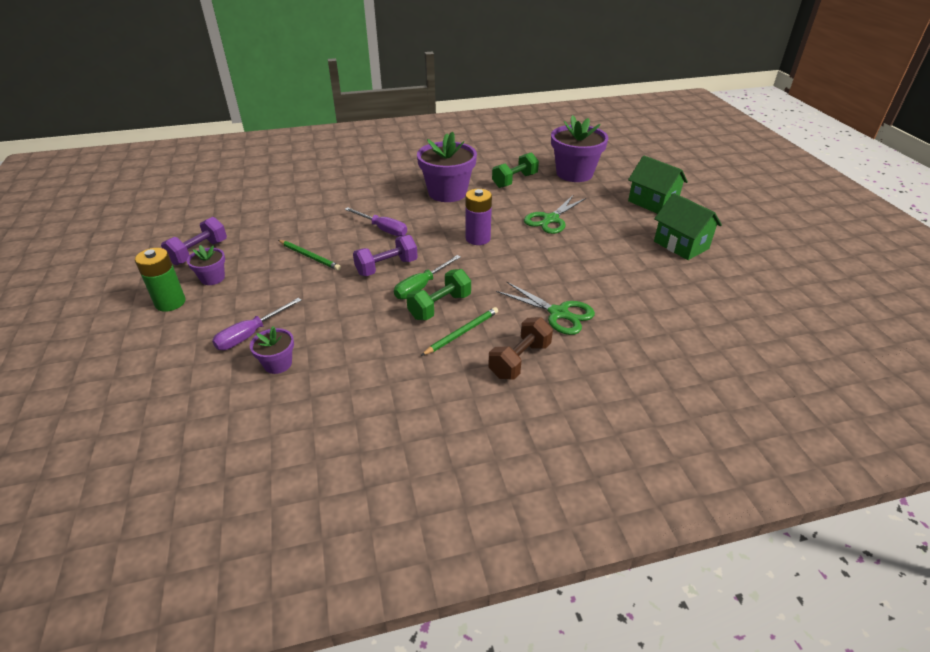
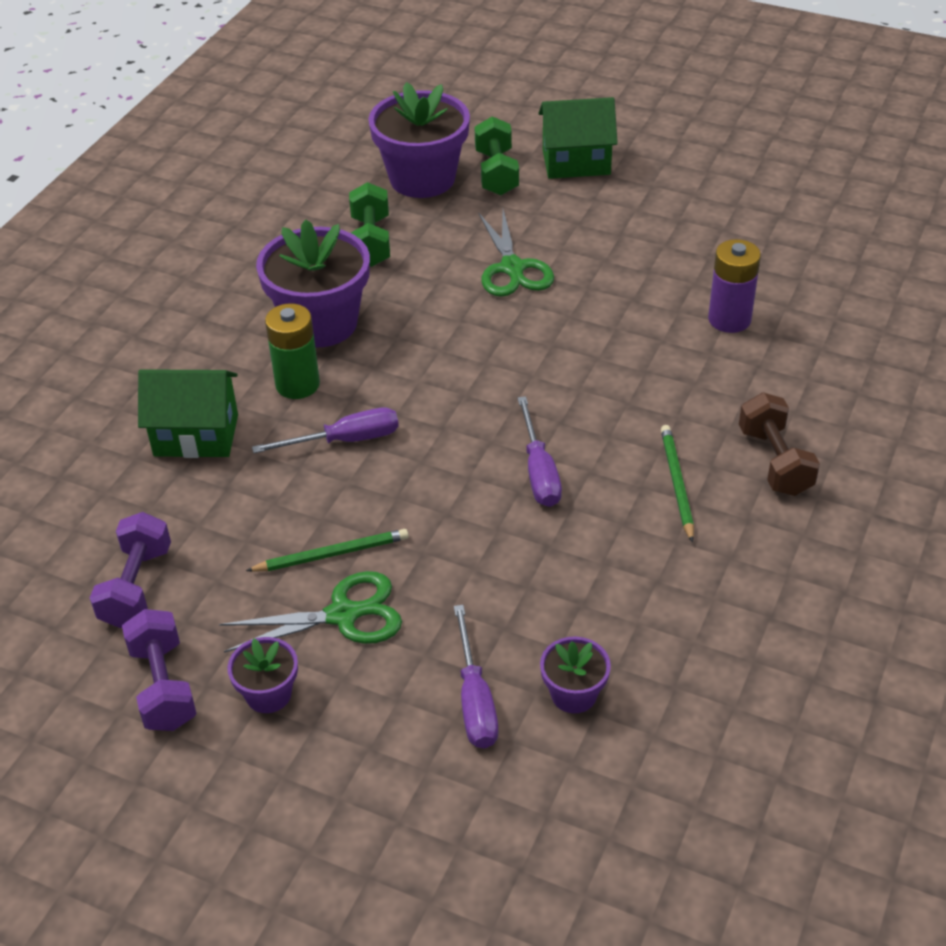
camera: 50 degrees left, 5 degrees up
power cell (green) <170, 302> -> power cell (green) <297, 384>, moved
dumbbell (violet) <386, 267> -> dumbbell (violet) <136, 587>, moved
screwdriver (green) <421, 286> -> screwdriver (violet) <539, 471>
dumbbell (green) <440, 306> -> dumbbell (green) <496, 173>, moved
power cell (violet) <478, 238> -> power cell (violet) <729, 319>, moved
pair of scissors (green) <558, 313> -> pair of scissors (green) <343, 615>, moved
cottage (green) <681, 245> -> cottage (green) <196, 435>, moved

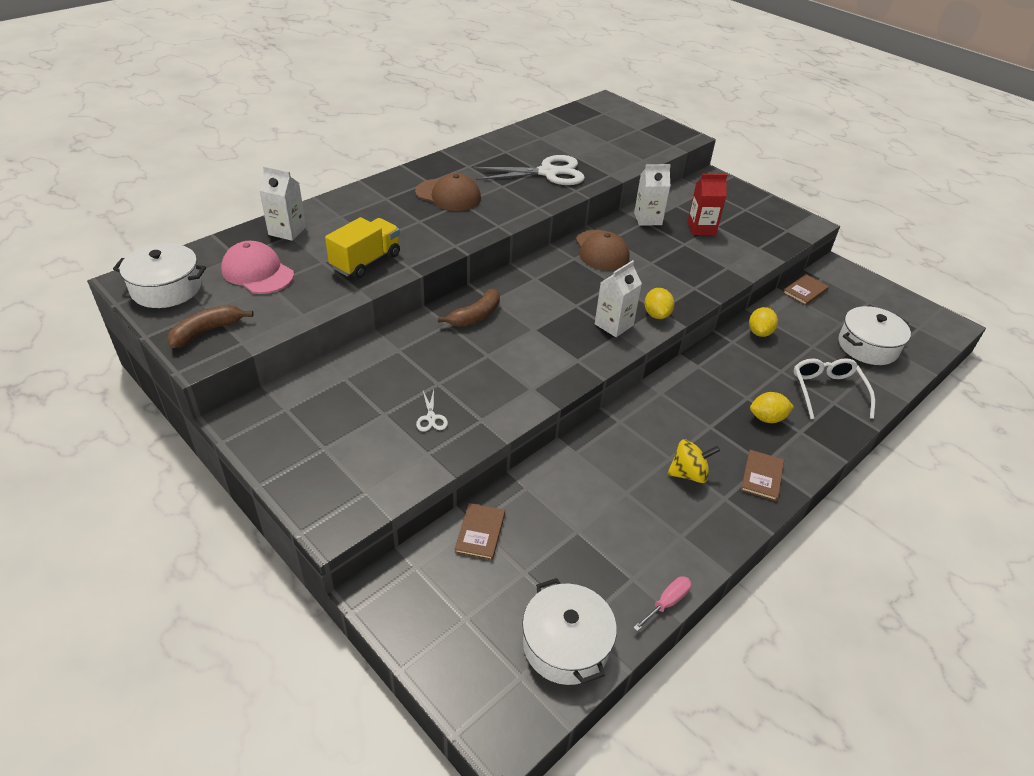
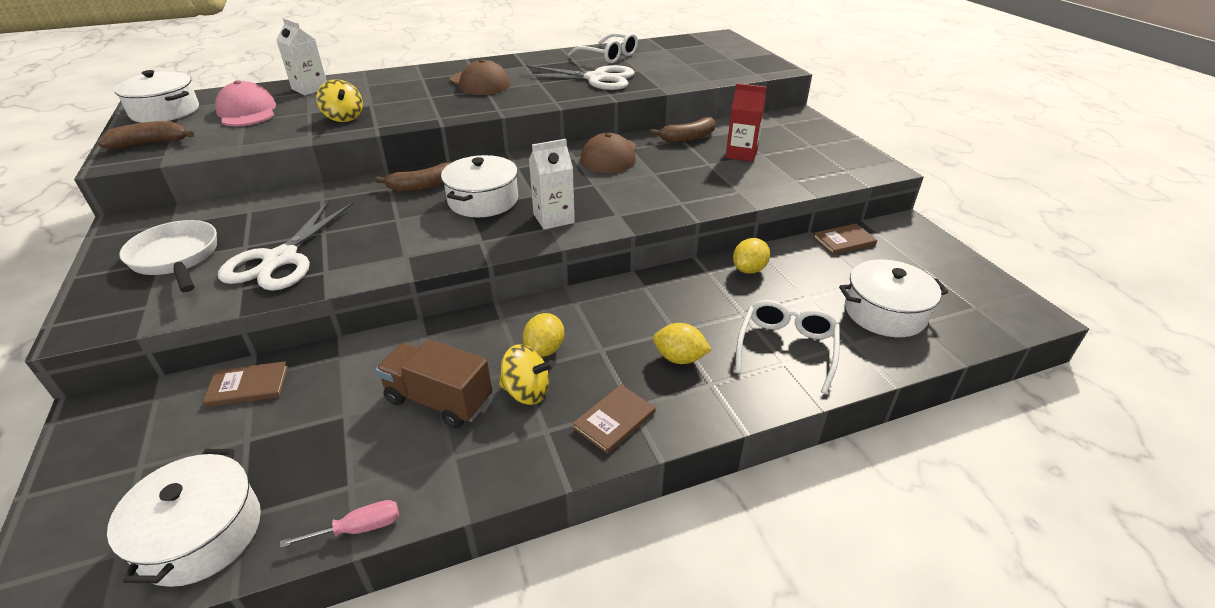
camera: 25 degrees right, 5 degrees down
lorry (bright yellow) <366, 261> -> spinning top (bright yellow) <344, 117>
pair of scissors (pure white) <431, 418> -> pair of scissors (pure white) <281, 259>, x2.49
hardcover (brown) <480, 532> -> hardcover (brown) <248, 386>, 45 degrees clockwise
carton (pure white) <648, 219> -> banana fruit (brown) <688, 138>
lemon (bright yellow) <656, 314> -> lemon (bright yellow) <545, 349>, moved
none -> pan (pure white) <176, 258>
none -> lorry (brown) <439, 400>
none -> stockpot (pure white) <483, 200>
none -> eyeglasses (pure white) <608, 56>

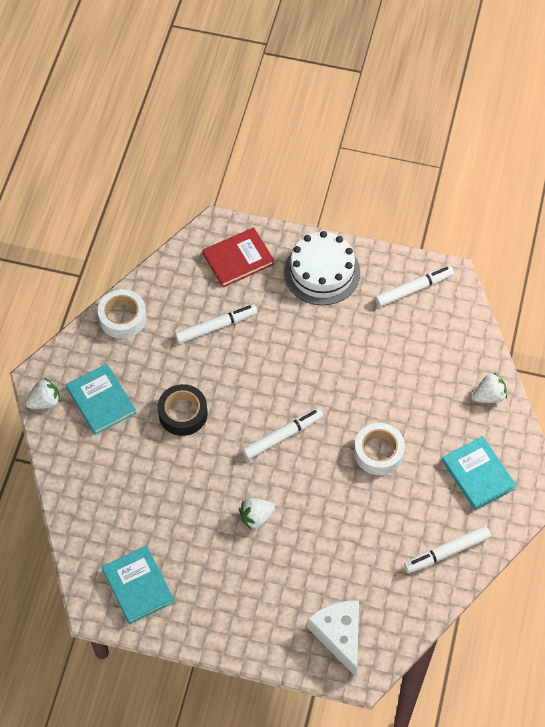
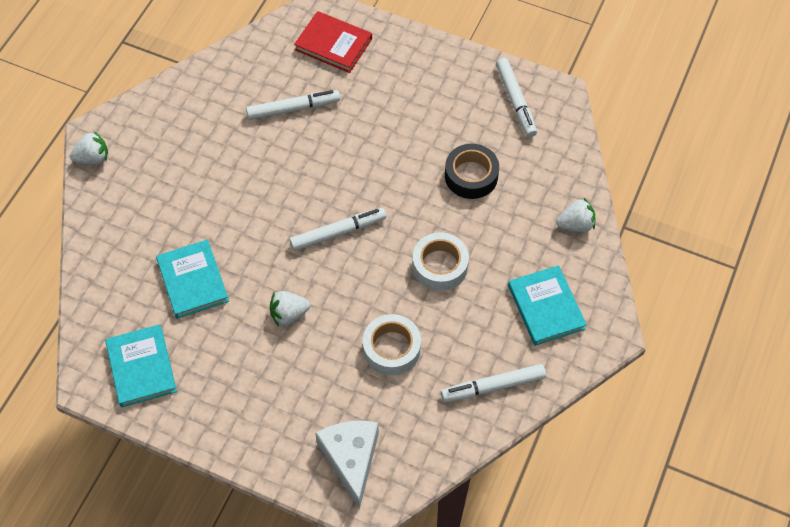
camera: 10 degrees right, 0 degrees up
hardcover (aqua) <101, 401> -> hardcover (aqua) <193, 281>, moved
sticky tape (pure white) <122, 318> -> sticky tape (pure white) <391, 349>, moved
sticky tape (jet-black) <183, 413> -> sticky tape (jet-black) <471, 176>, moved
hardcover (red) <238, 259> -> hardcover (red) <333, 44>, 45 degrees clockwise
layer cake (pure white) <322, 272> -> none
marker pen (pure white) <414, 289> -> marker pen (pure white) <515, 101>, 90 degrees clockwise

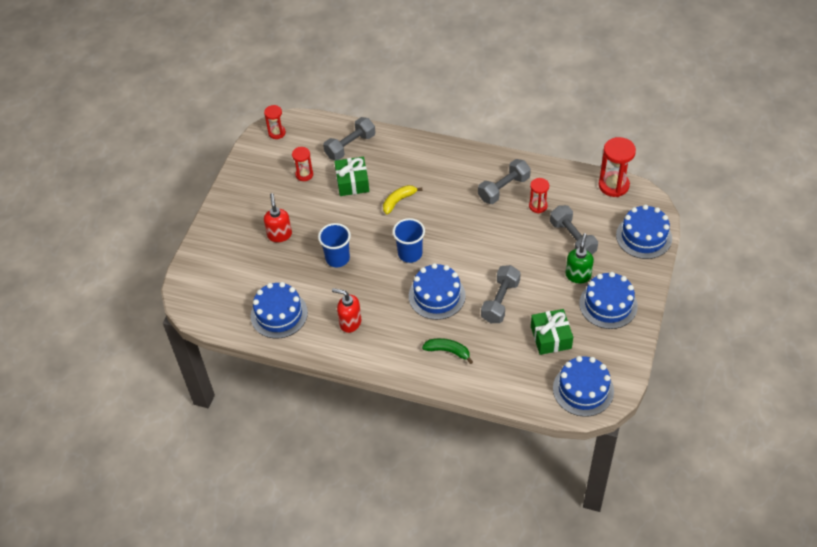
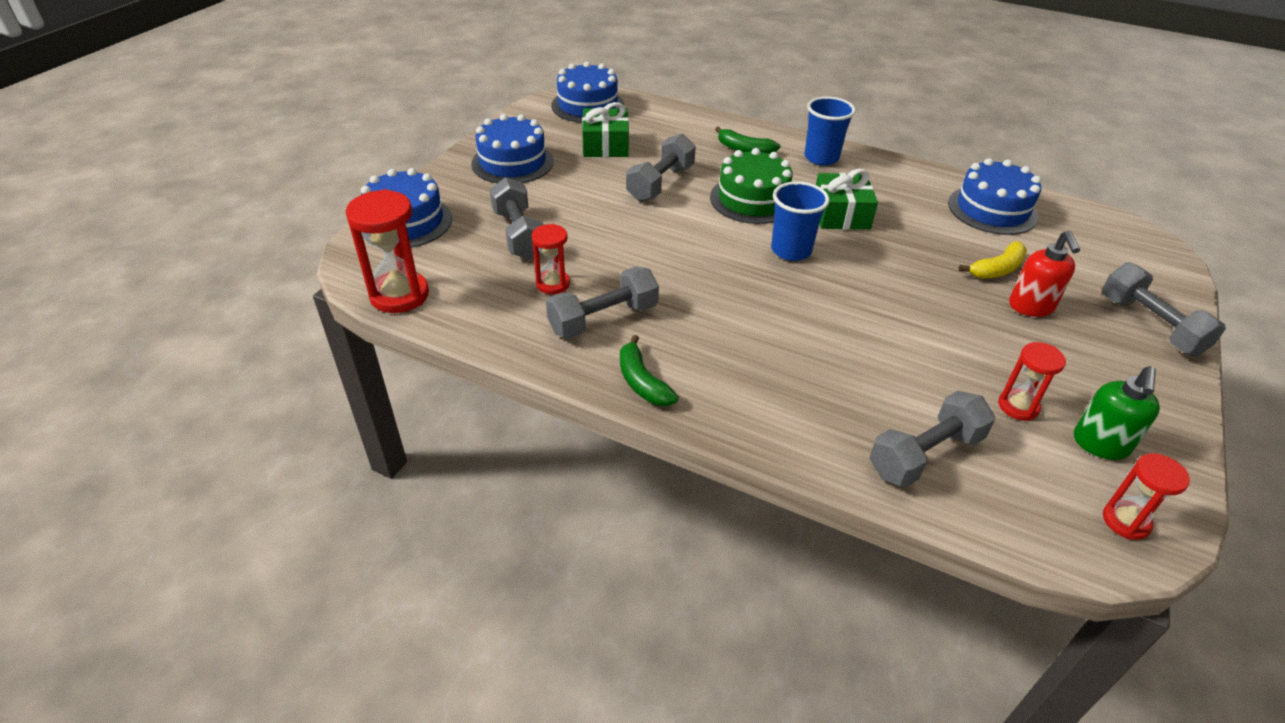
camera: 175 degrees left, 10 degrees down
cup (cobalt) <337, 258> -> cup (cobalt) <821, 158>, moved
soap dispenser (red) <350, 322> -> none
gift (green) <352, 182> -> gift (green) <841, 214>, moved
banana fruit (bright yellow) <398, 201> -> banana fruit (bright yellow) <997, 269>, moved
layer cake (cobalt) <437, 296> -> layer cake (green) <752, 199>
soap dispenser (green) <578, 275> -> soap dispenser (green) <1100, 444>, moved
none -> banana fruit (green) <642, 382>
none -> dumbbell (gray) <1150, 325>

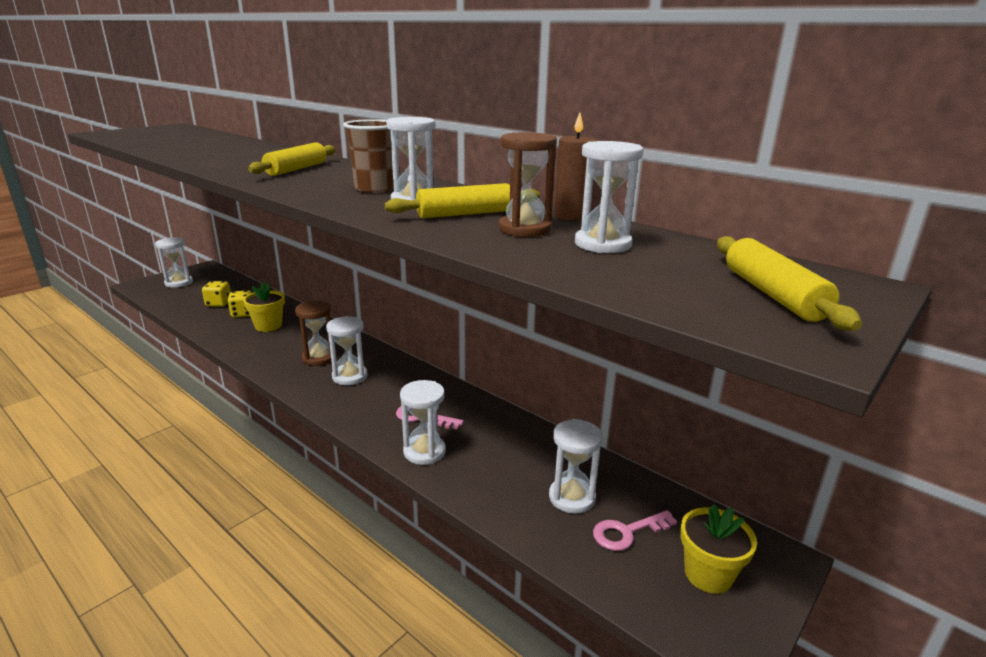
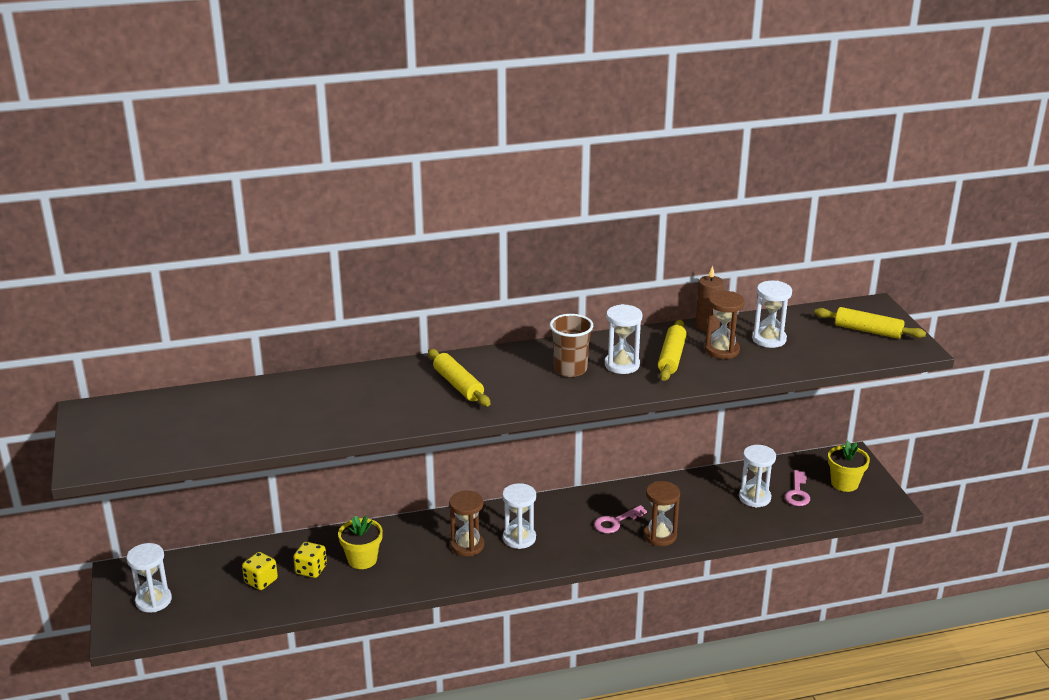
camera: 55 degrees left, 5 degrees up
sandglass (pure white) <424, 452> -> sandglass (brown) <660, 536>

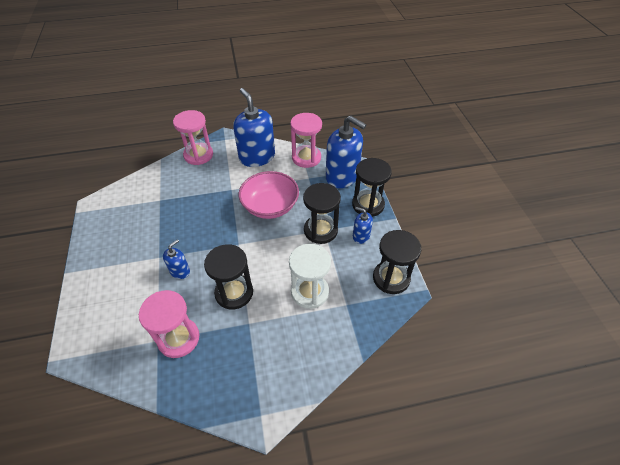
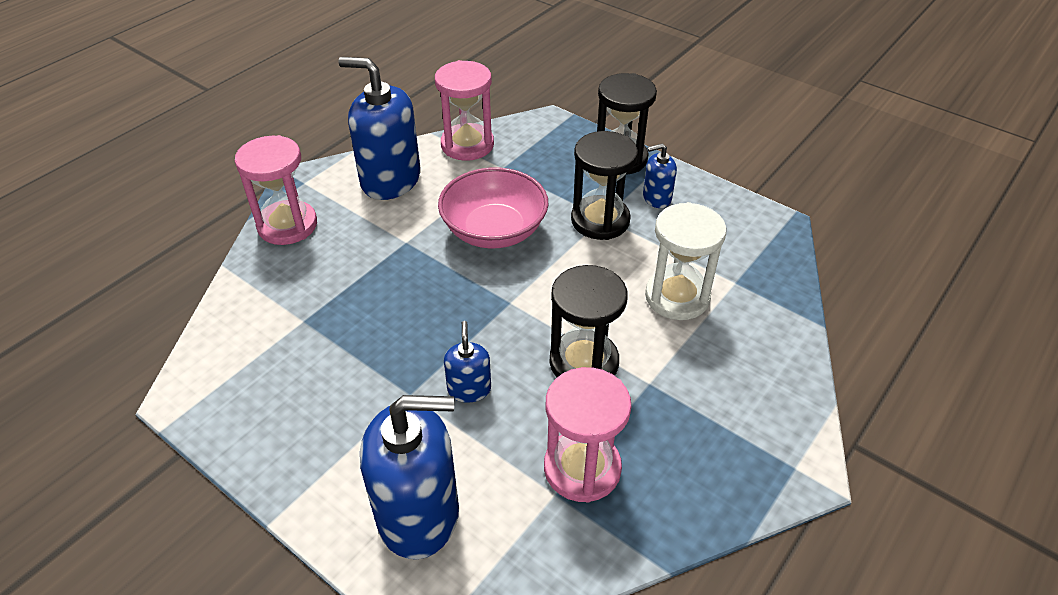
camera: 40 degrees left, 5 degrees down
soap dispenser (cobalt) <342, 176> -> soap dispenser (cobalt) <419, 514>, moved
sandglass (jet-black) <391, 278> -> none

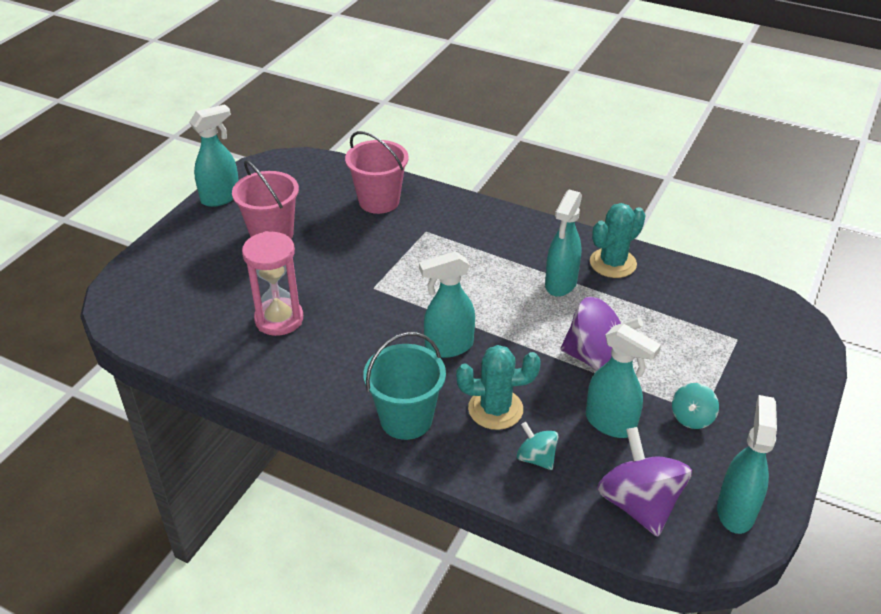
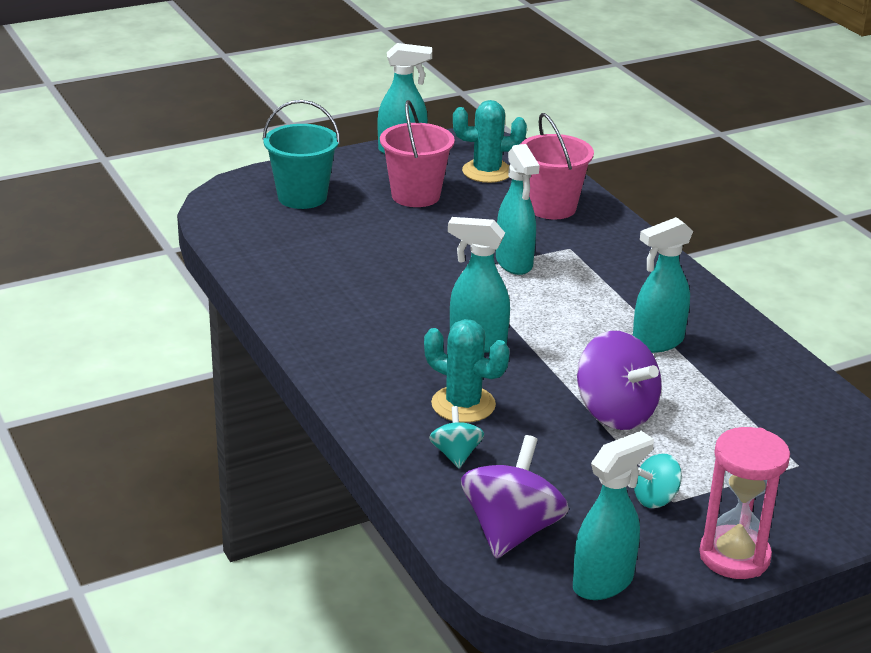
camera: 35 degrees right, 10 degrees down
sandglass (pink) <279, 319> -> sandglass (pink) <734, 556>, moved
sand bucket (aqua) <406, 419> -> sand bucket (aqua) <302, 197>, moved
spray cleaner (aqua) <611, 423> -> spray cleaner (aqua) <514, 263>, moved
prickly plant (aqua) <613, 263> -> prickly plant (aqua) <487, 172>, moved

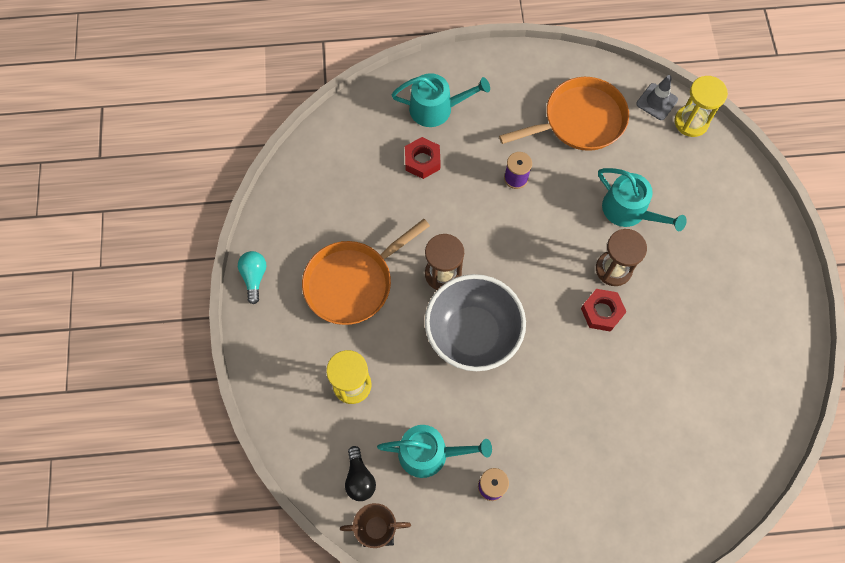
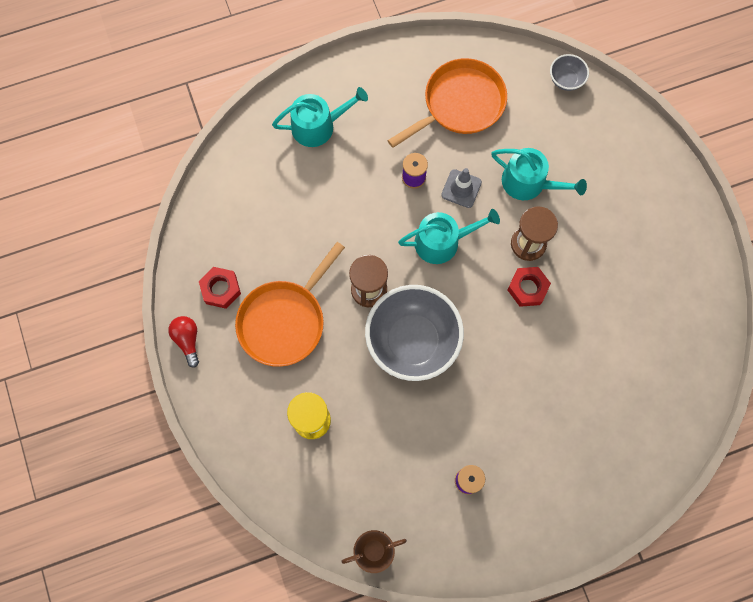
camera: 15 degrees left, 5 degrees up
lightbulb (aqua) <254, 277> -> lightbulb (red) <187, 340>
lightbulb (jet-black) <359, 478> -> none
watering pot (aqua) <429, 453> -> watering pot (aqua) <442, 241>, moved
nut (red) <422, 161> -> nut (red) <221, 289>, moved
safety cone (gray) <656, 102> -> safety cone (gray) <461, 188>, moved
sandglass (bright yellow) <691, 122> -> serving bowl (gray) <566, 80>

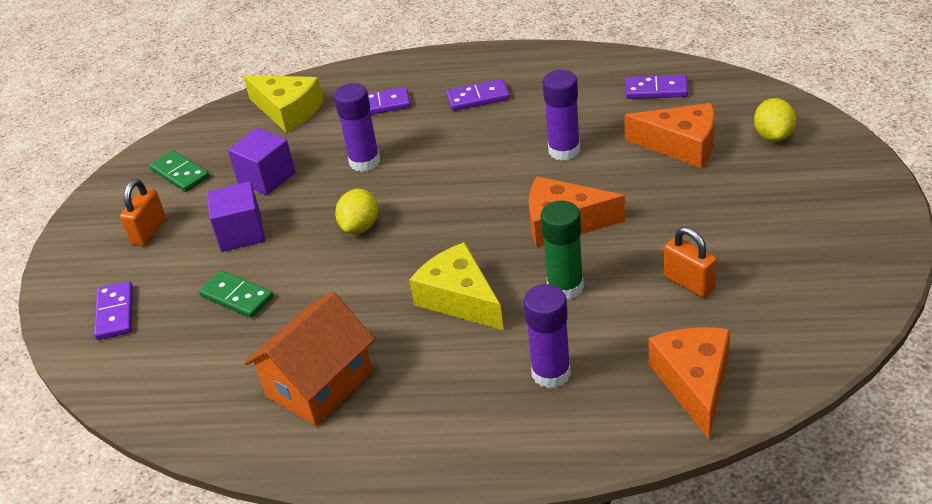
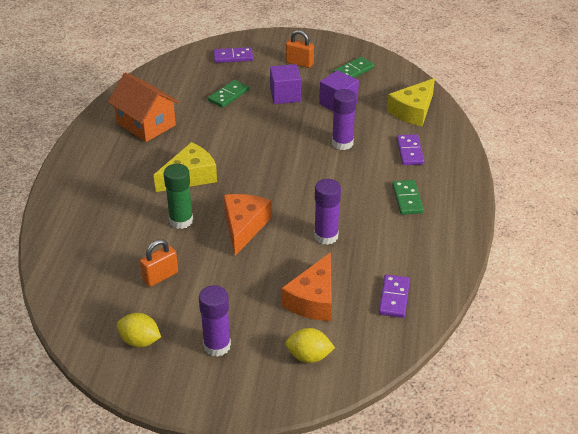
camera: 90 degrees right, 0 degrees up
lemon (bright yellow) <360, 226> -> lemon (bright yellow) <140, 341>, moved
domino (violet) <478, 98> -> domino (green) <407, 199>
stick of glue (violet) <551, 373> -> stick of glue (violet) <217, 346>, moved
piece of cheese (orange-coloured) <694, 382> -> none

